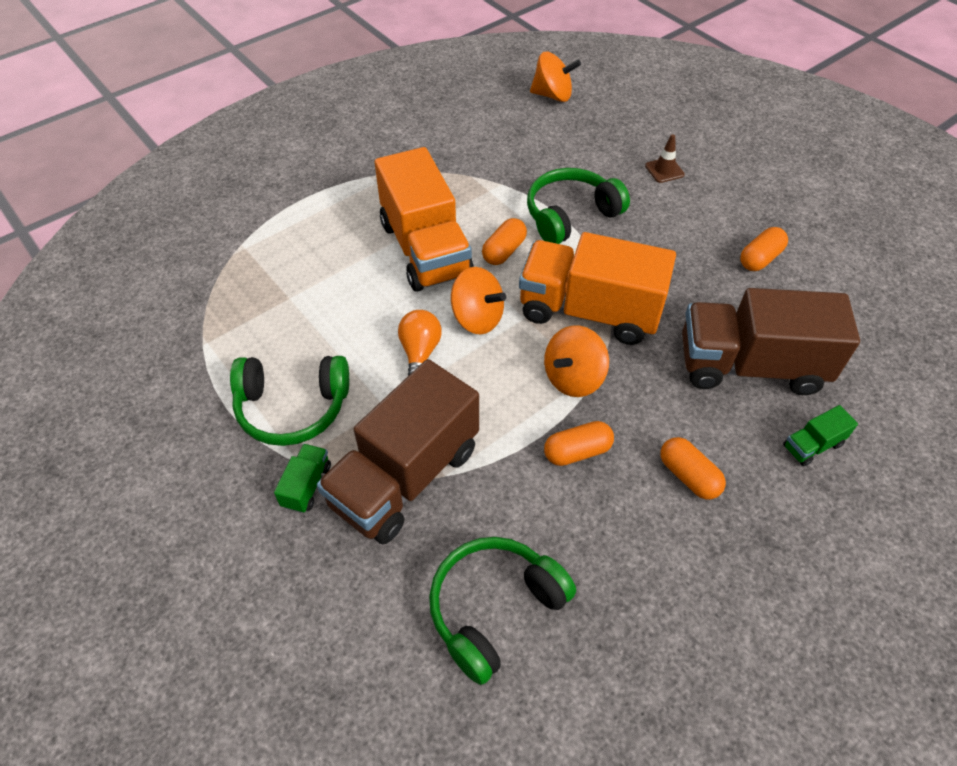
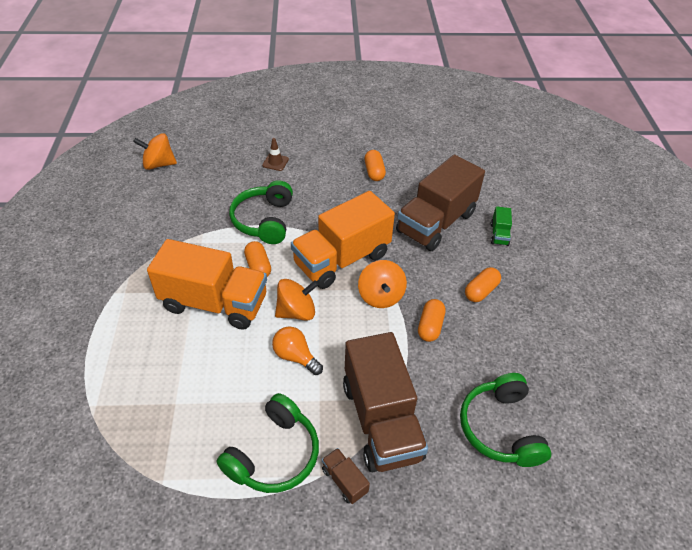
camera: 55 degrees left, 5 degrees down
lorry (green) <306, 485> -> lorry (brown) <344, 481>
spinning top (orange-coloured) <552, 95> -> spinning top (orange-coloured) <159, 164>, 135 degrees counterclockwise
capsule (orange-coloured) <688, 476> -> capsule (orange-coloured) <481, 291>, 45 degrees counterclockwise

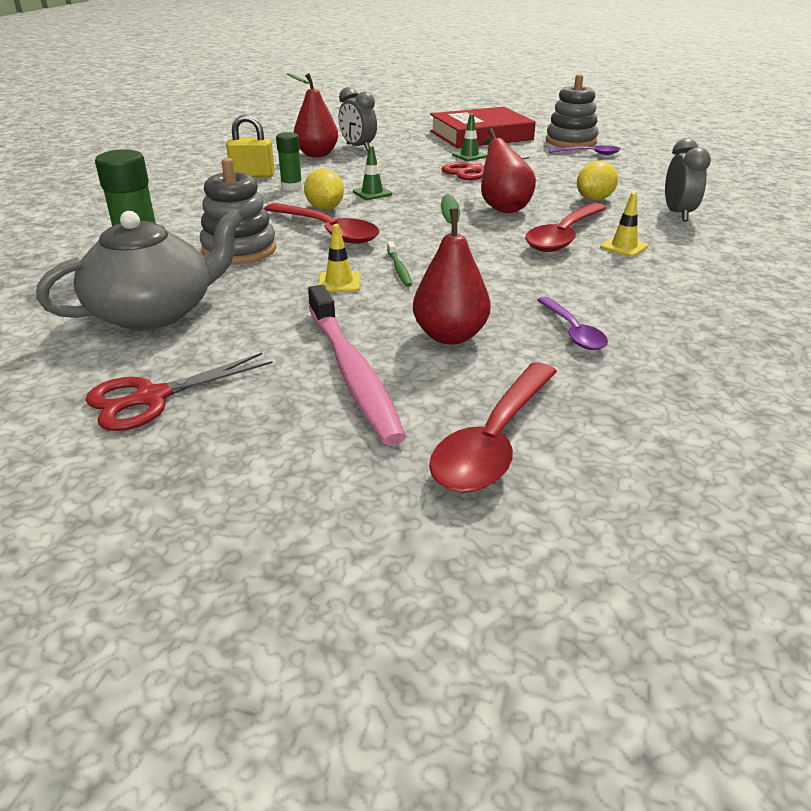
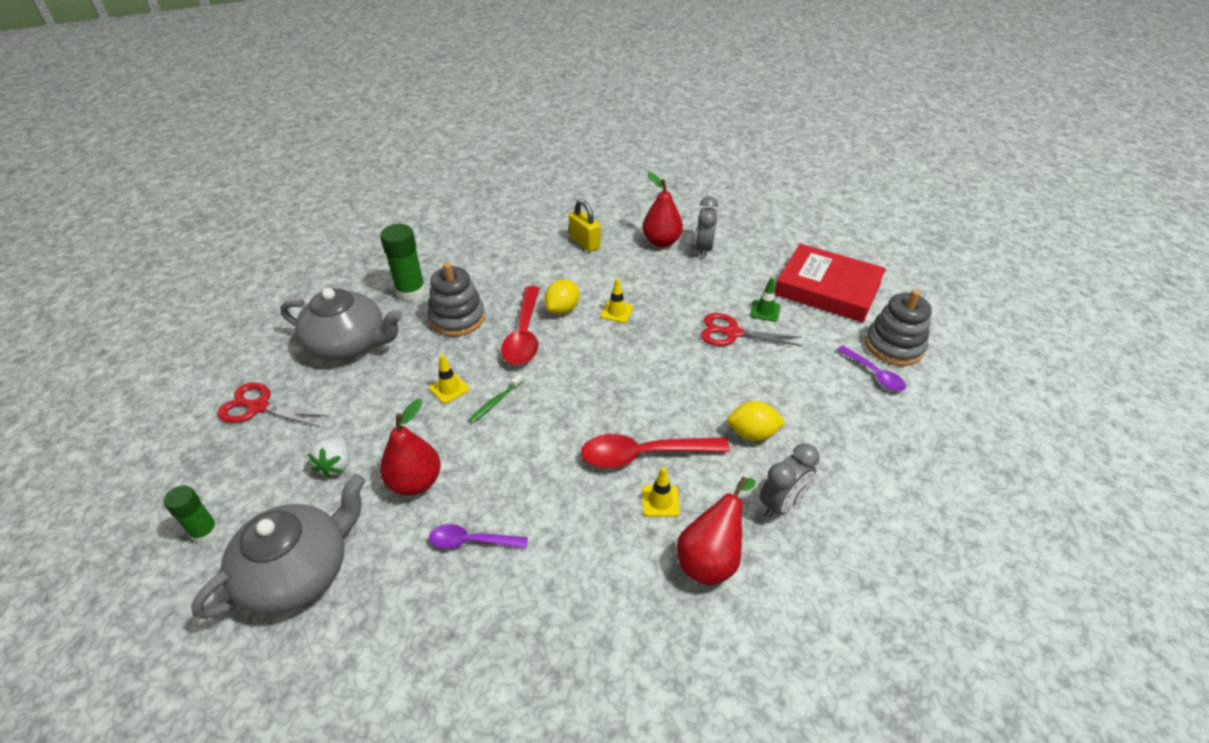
camera: 50 degrees right, 10 degrees up
stick of glue (green) <291, 187> -> stick of glue (green) <205, 532>, moved
tooth brush (pink) <352, 372> -> berry (pure white) <336, 465>
safety cone (green) <372, 193> -> safety cone (bright yellow) <616, 312>
spoon (red) <494, 440> -> china teapot (gray) <298, 572>
pear (red) <502, 207> -> pear (red) <711, 558>, moved
spoon (violet) <572, 331> -> spoon (violet) <472, 541>, 60 degrees clockwise

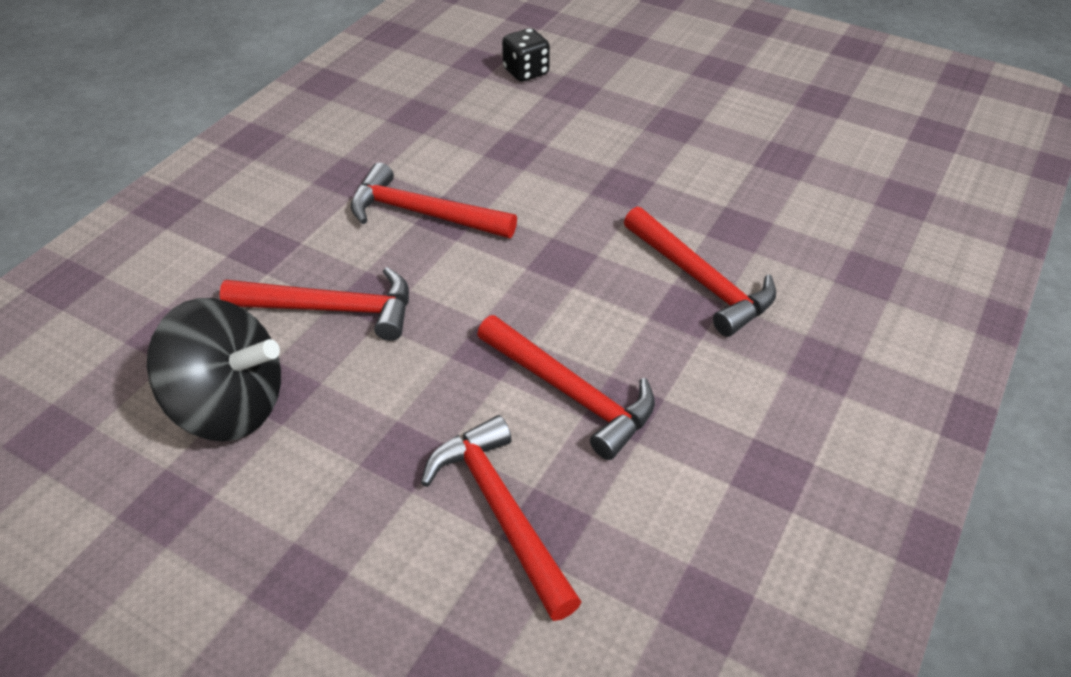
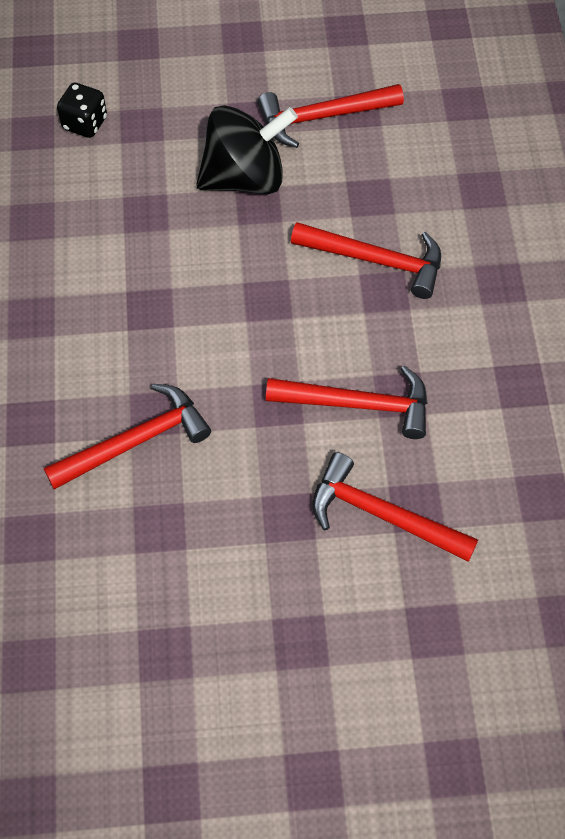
camera: 35 degrees left, 15 degrees up
spinning top (jet-black) <230, 406> -> spinning top (jet-black) <245, 177>, moved
carpenter's hammer (red) <423, 213> -> carpenter's hammer (red) <322, 117>, moved

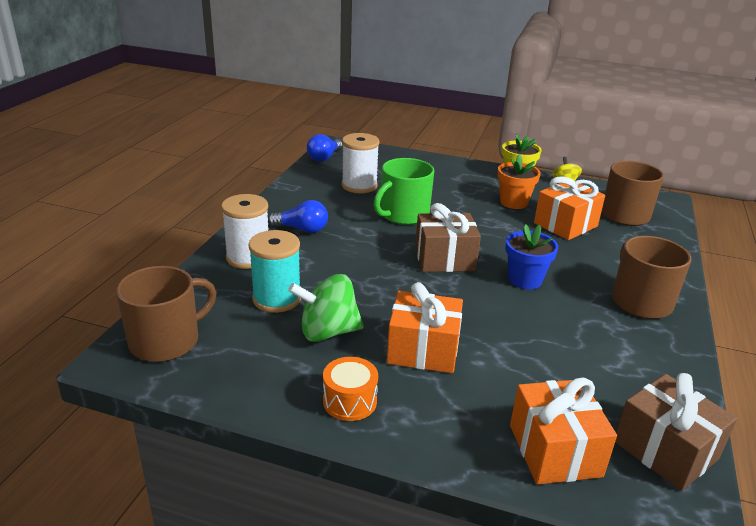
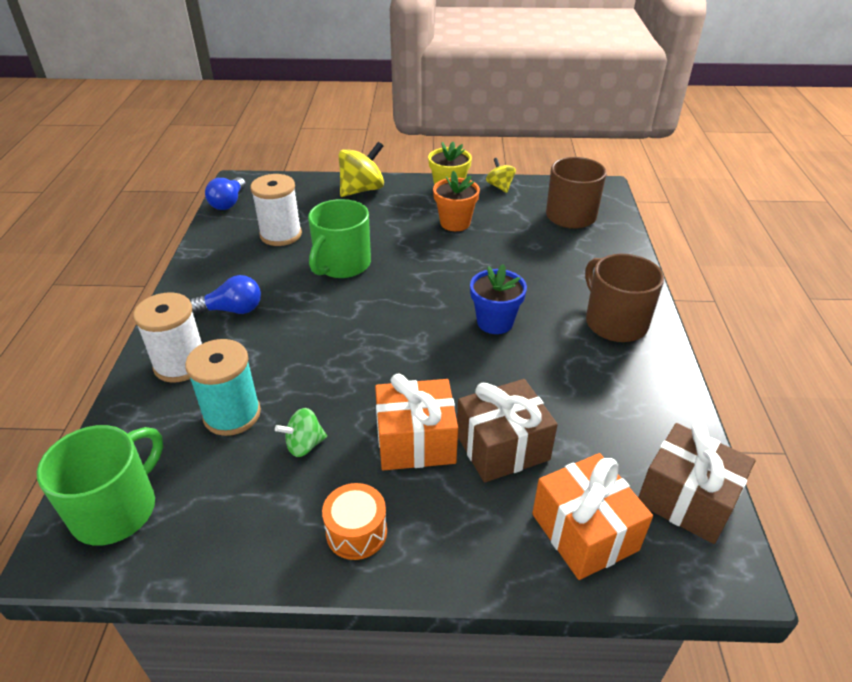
camera: 15 degrees left, 10 degrees up
coffee mug (brown) <166, 341> -> coffee mug (green) <117, 509>
spinning top (green) <327, 332> -> spinning top (green) <304, 445>, x0.58
gift (brown) <444, 259> -> gift (brown) <502, 447>, moved
gift (orange-coloured) <565, 225> -> none
none -> spinning top (bright yellow) <362, 190>

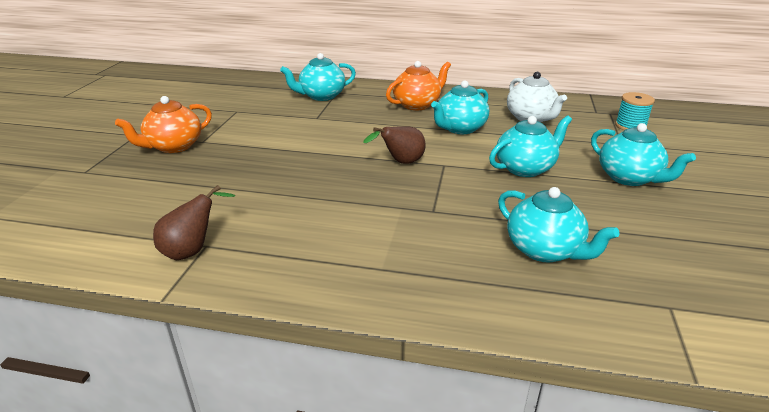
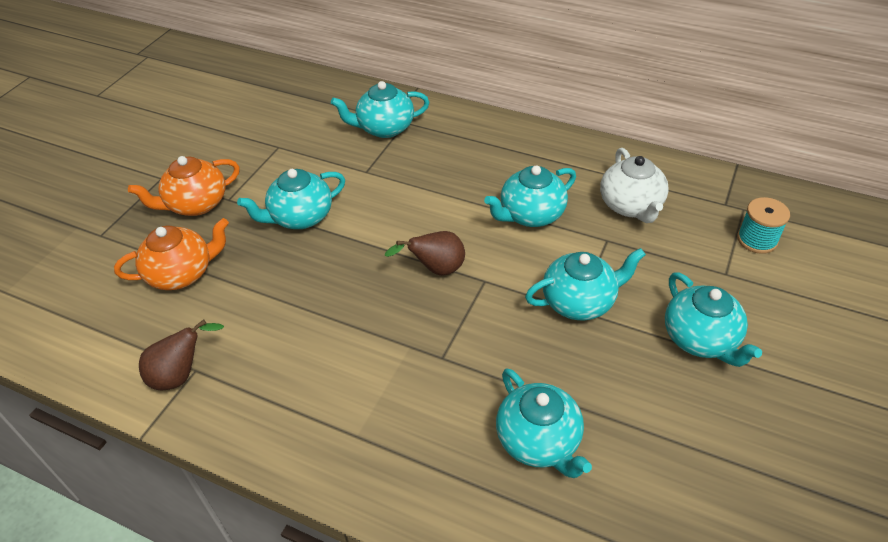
camera: 15 degrees right, 15 degrees up
china teapot (orange-coloured) <417, 104> -> china teapot (orange-coloured) <182, 273>, moved
none -> china teapot (aqua) <300, 217>

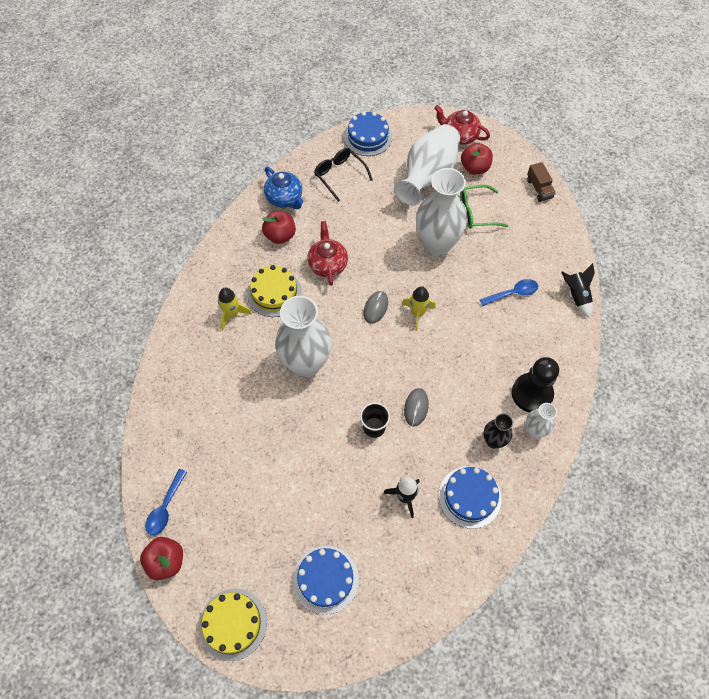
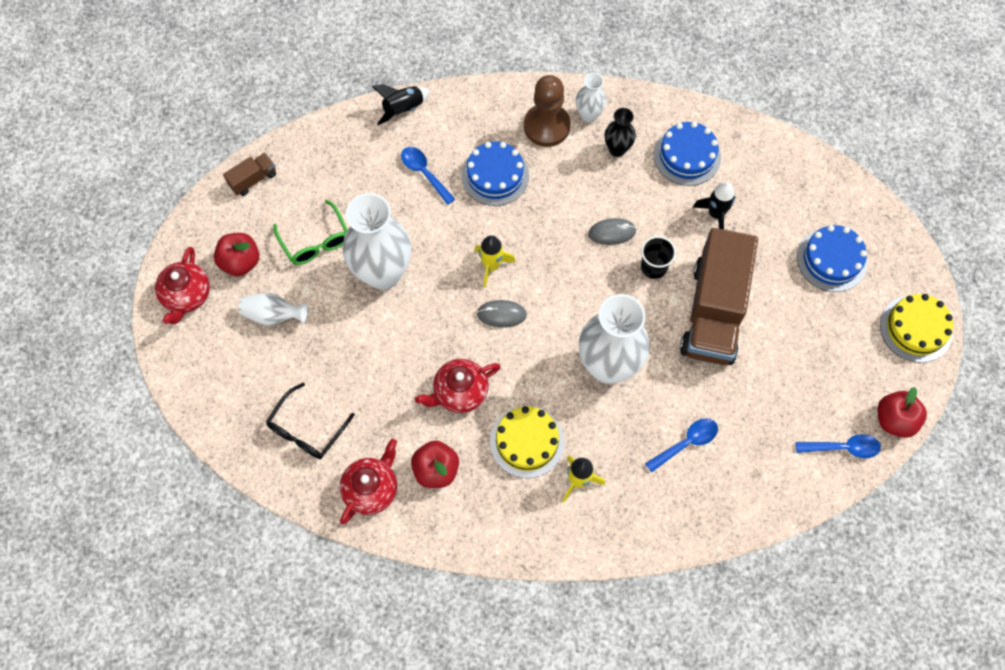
camera: 110 degrees left, 5 degrees up
china teapot (cobalt) <285, 198> -> china teapot (red) <371, 488>
layer cake (cobalt) <368, 137> -> layer cake (cobalt) <495, 175>, moved
vase (pure white) <427, 176> -> vase (pure white) <273, 315>, x0.49
chess pawn (jet-black) <532, 393> -> chess pawn (brown) <546, 126>
none -> spoon (cobalt) <686, 443>
none -> lorry (brown) <713, 312>

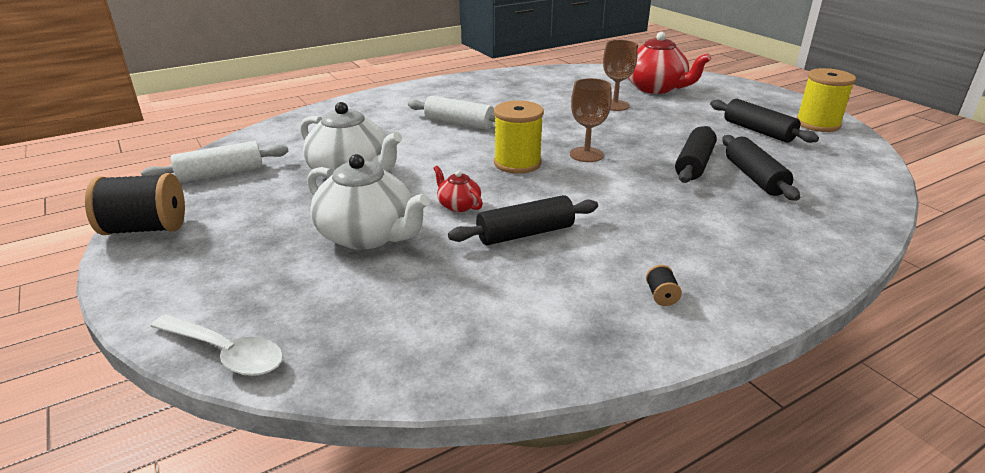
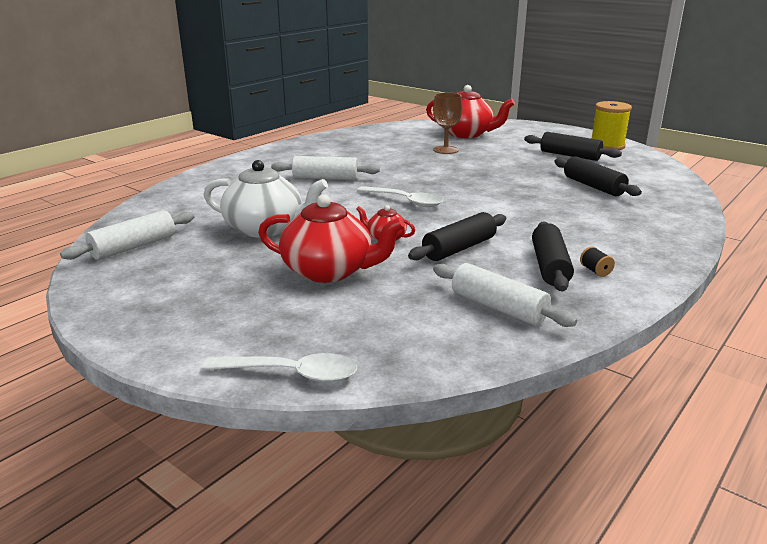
camera: 20 degrees left, 5 degrees down
spool (jet-black) <146, 228> -> none
china teapot (pure white) <368, 236> -> china teapot (red) <329, 271>
spool (bright yellow) <517, 163> -> spoon (pure white) <405, 201>
chalice (brown) <586, 155> -> none
pastry roller (jet-black) <694, 164> -> pastry roller (jet-black) <550, 266>, moved
none -> pastry roller (pure white) <498, 308>

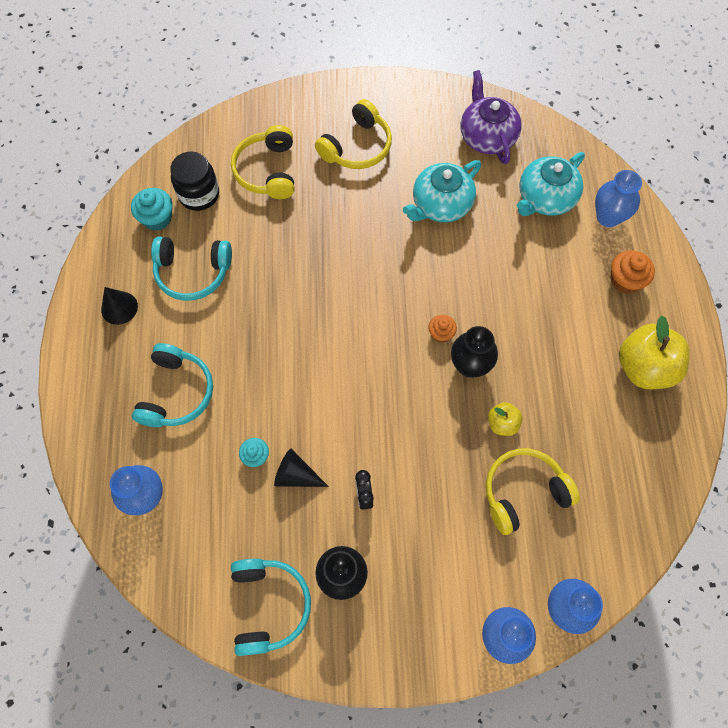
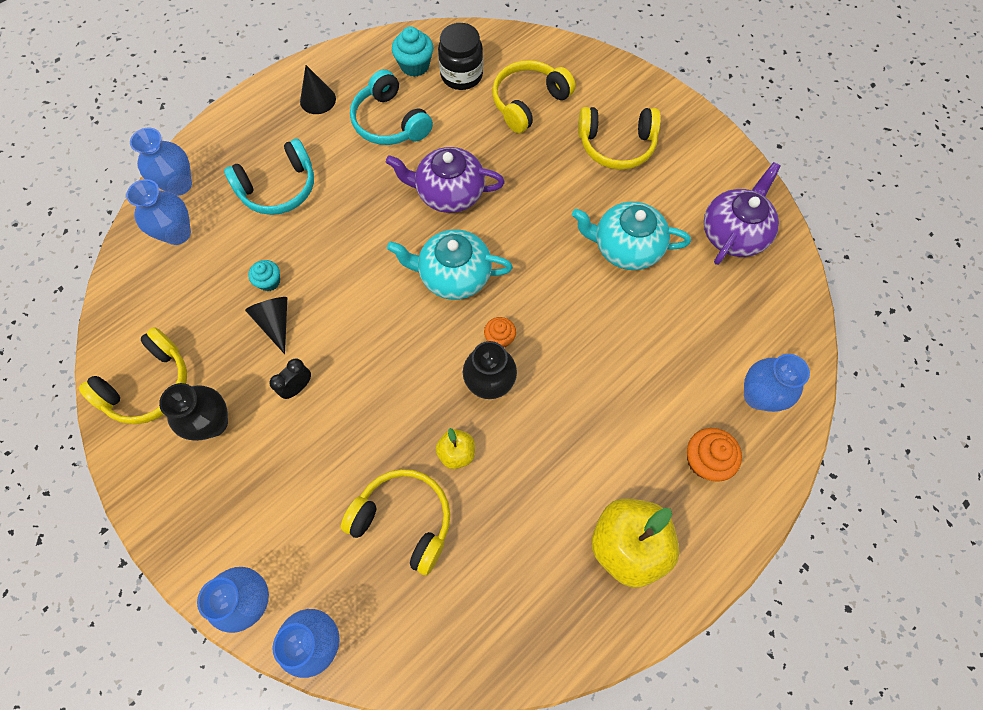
camera: 50 degrees right, 0 degrees up
over-ear headphones (aqua) <269, 605> -> over-ear headphones (bright yellow) <149, 385>
china teapot (aqua) <545, 198> -> china teapot (aqua) <453, 275>, moved
none -> vase (cobalt) <179, 185>
none -> china teapot (violet) <449, 193>

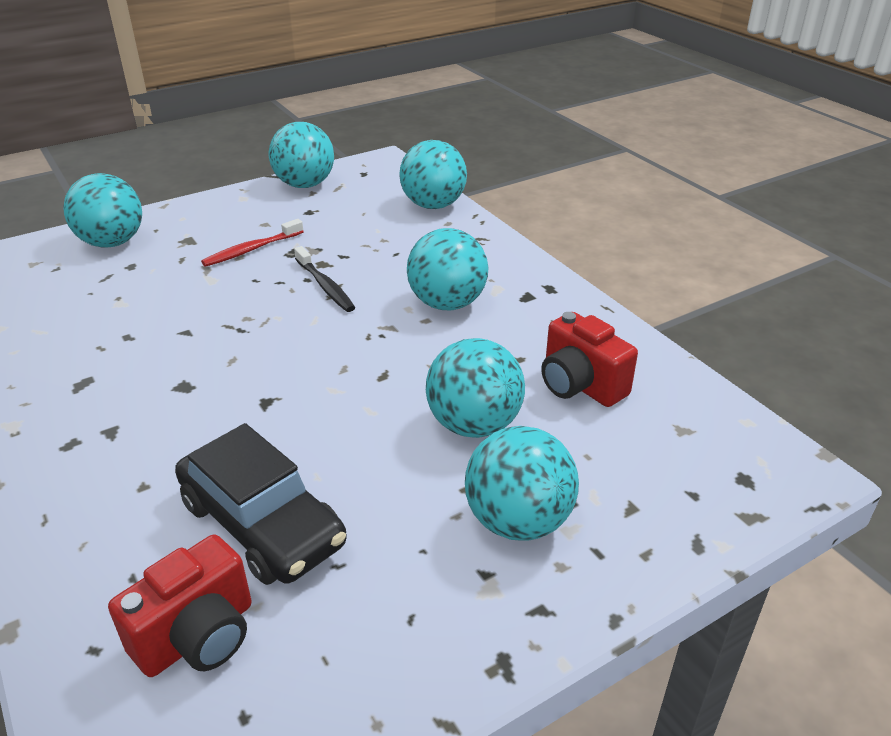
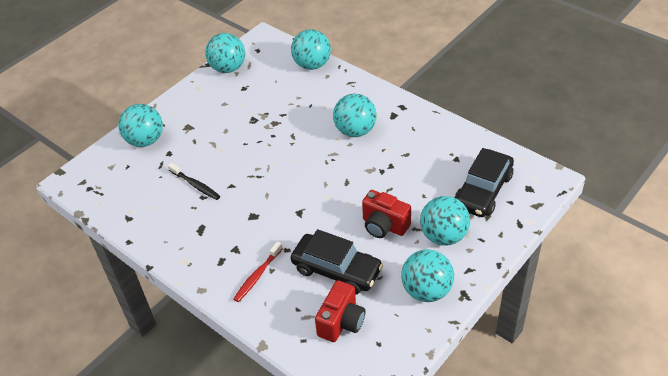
camera: 15 degrees left, 10 degrees up
tooth brush (red) <252, 249> -> tooth brush (red) <258, 275>, moved
tooth brush (jet-black) <325, 286> -> tooth brush (jet-black) <195, 185>, moved
play ball (aqua) <474, 425> -> play ball (aqua) <426, 290>, moved
photo camera (red) <580, 385> -> photo camera (red) <384, 226>, moved
none -> automobile (jet-black) <483, 191>

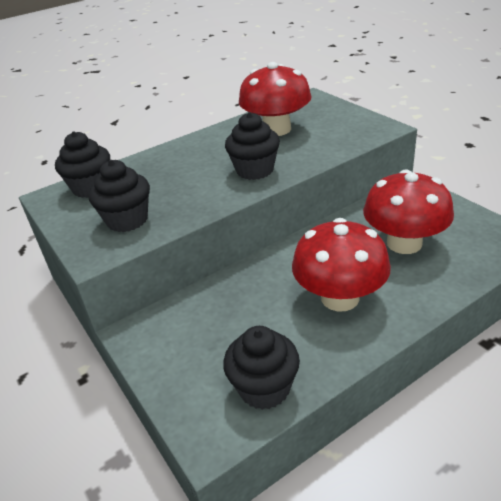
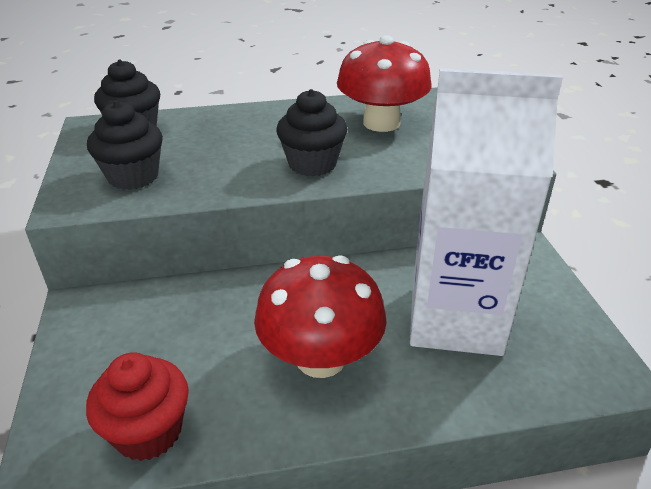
camera: 20 degrees right, 0 degrees up
cupcake (jet-black) <264, 388> -> cupcake (red) <148, 432>
mushroom (red) <404, 243> -> carton (pure white) <455, 319>

